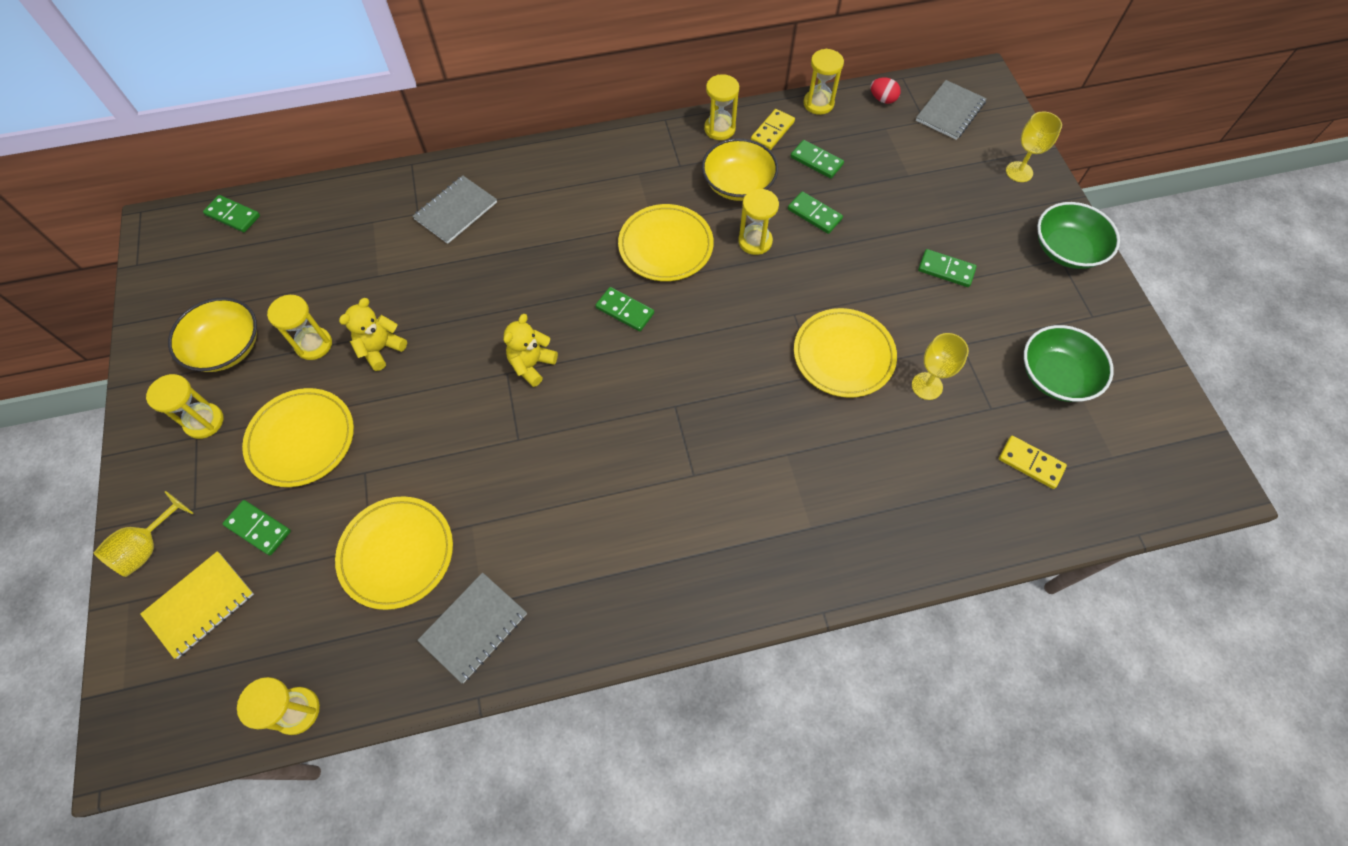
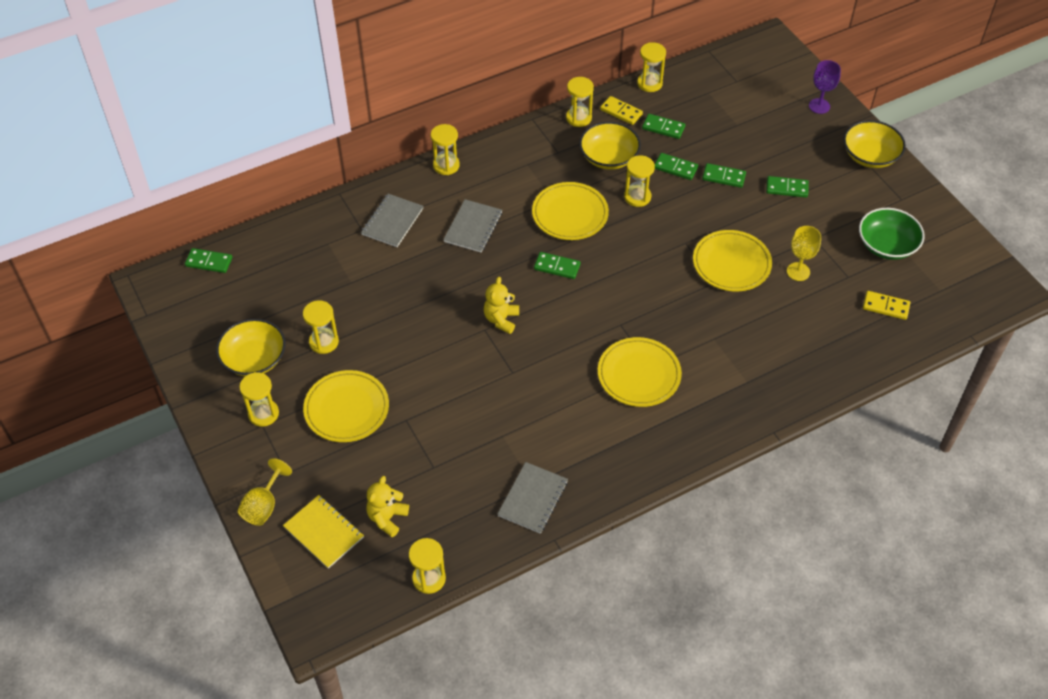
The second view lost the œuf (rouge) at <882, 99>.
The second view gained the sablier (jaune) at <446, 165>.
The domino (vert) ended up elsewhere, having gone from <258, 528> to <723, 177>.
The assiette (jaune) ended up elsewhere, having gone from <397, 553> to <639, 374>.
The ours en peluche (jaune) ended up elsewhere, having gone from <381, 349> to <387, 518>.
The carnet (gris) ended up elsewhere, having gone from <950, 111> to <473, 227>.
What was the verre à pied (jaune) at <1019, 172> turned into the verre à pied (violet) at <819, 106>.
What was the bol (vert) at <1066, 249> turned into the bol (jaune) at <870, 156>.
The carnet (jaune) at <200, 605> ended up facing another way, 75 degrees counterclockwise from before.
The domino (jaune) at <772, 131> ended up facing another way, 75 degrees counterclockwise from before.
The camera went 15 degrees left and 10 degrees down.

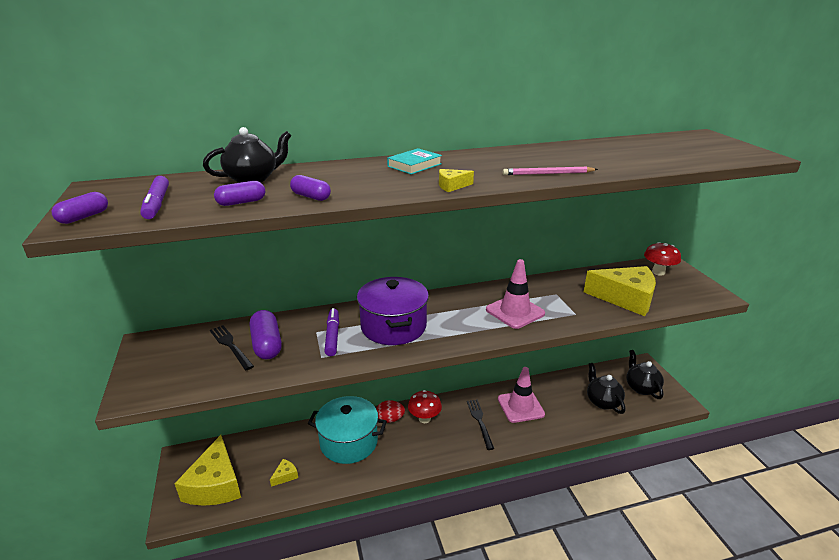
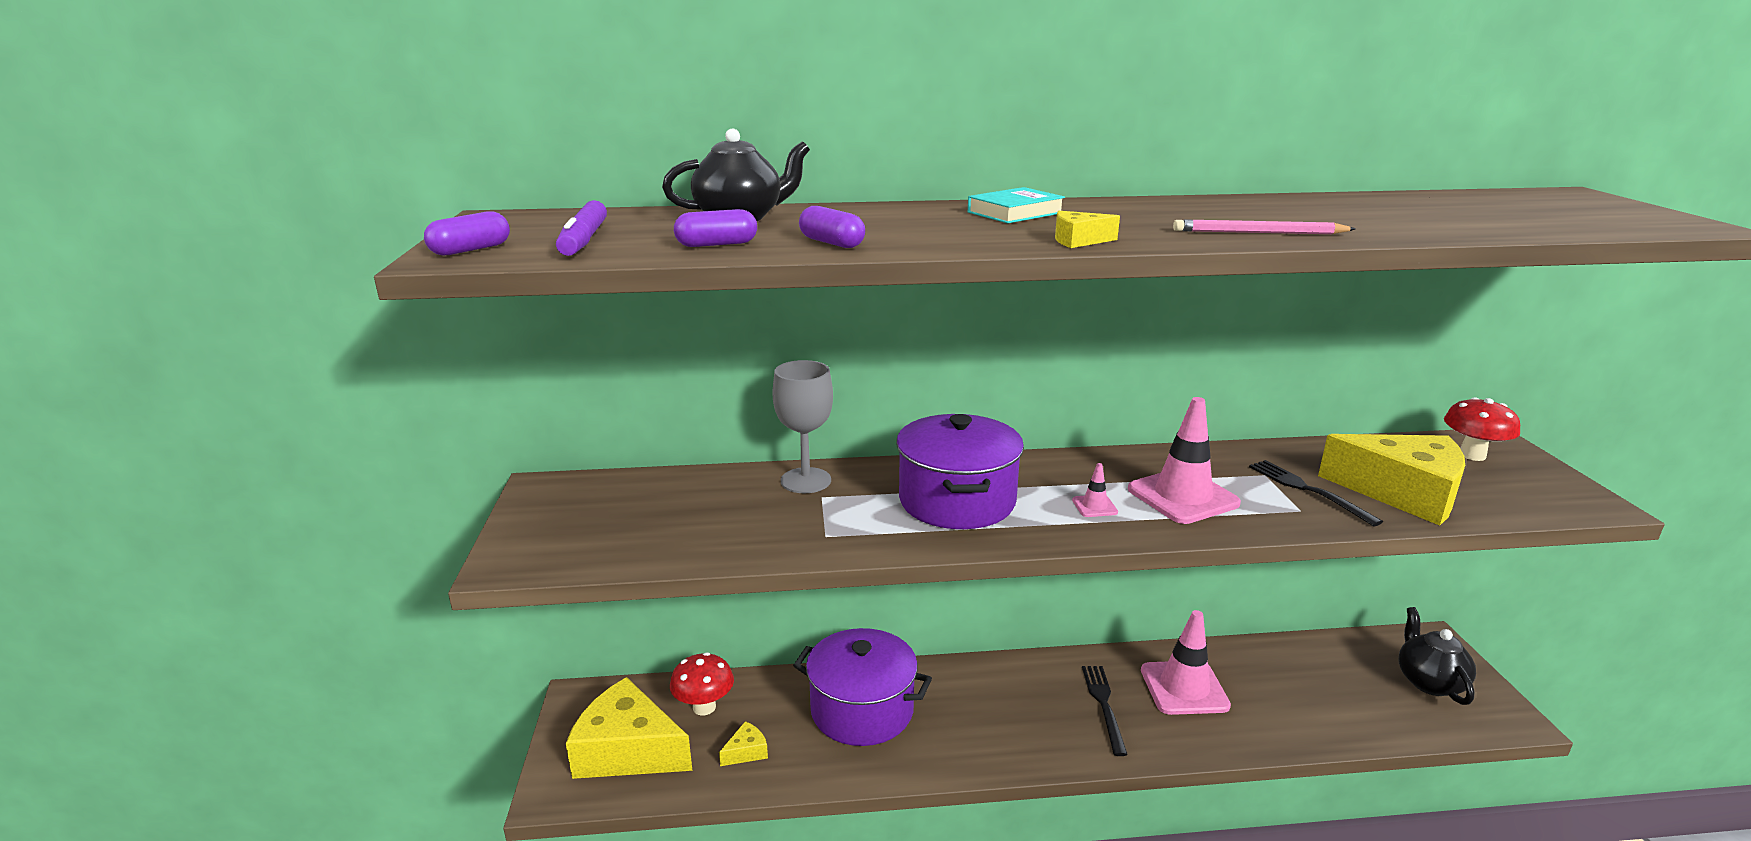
The second view lost the gélule (violet) at <267, 344>.
The second view lost the feutre (violet) at <332, 336>.
The second view lost the œuf (rouge) at <390, 419>.
The second view lost the théière (noir) at <602, 401>.
The second view gained the verre à pied (gris) at <806, 480>.
The second view gained the cône de chantier (rose) at <1094, 506>.
The fourchette (noir) ended up elsewhere, having gone from <230, 346> to <1307, 490>.
The champignon (rouge) ended up elsewhere, having gone from <424, 418> to <704, 707>.
What was the marmite (turquoise) at <349, 442> turned into the marmite (violet) at <862, 710>.
The fromage (jaune) at <215, 484> ended up facing another way, 105 degrees clockwise from before.
The camera went 10 degrees right and 5 degrees down.

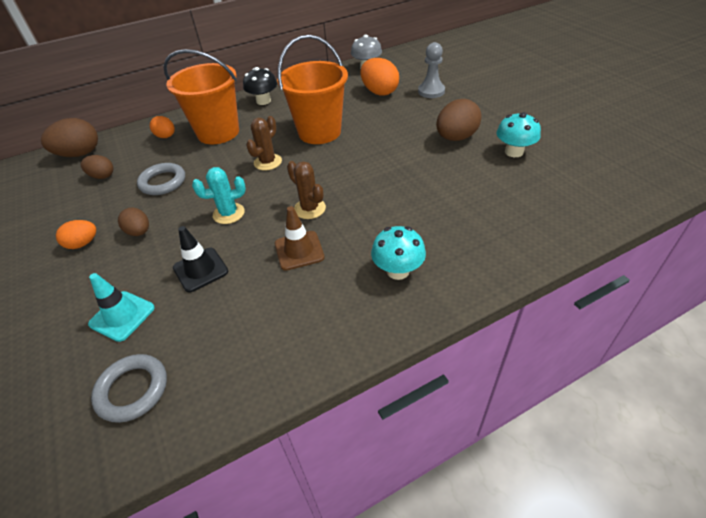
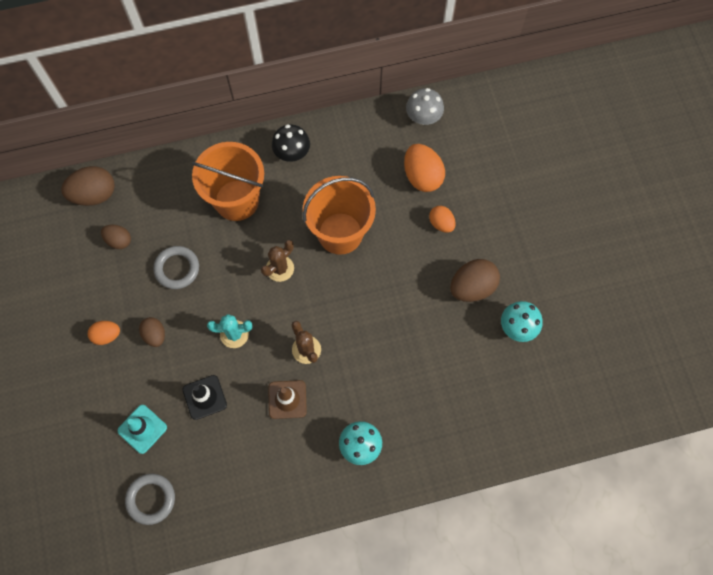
The second view lost the pion (gris) at <431, 91>.
The œuf (orange) ended up elsewhere, having gone from <166, 136> to <441, 223>.
The camera went 10 degrees right and 25 degrees up.

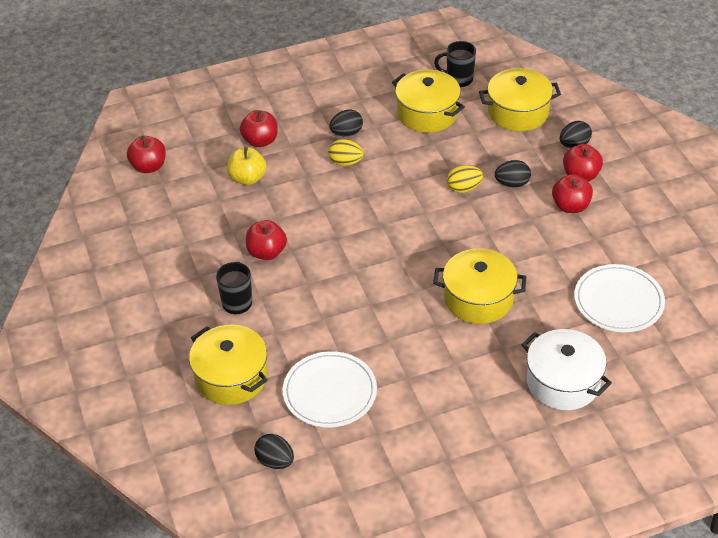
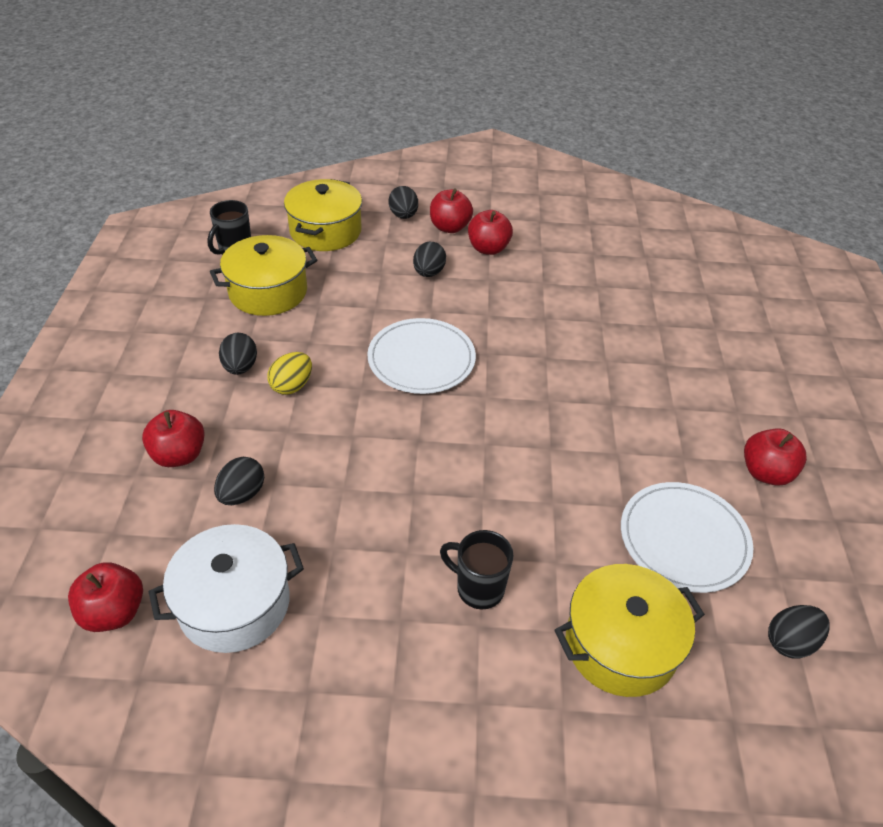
The second view lost the marmite (jaune) at <478, 299>.
The second view lost the œuf (jaune) at <464, 188>.
The pomme (rouge) ended up elsewhere, having gone from <267, 252> to <765, 472>.
The marmite (blanc) ended up elsewhere, having gone from <563, 382> to <234, 604>.
The assiette (blanc) ended up elsewhere, having gone from <618, 301> to <421, 359>.
Where the pomme (jaune) stood at <247, 178>, the œuf (noir) came to stand at <242, 494>.
The camera went 70 degrees left and 0 degrees up.

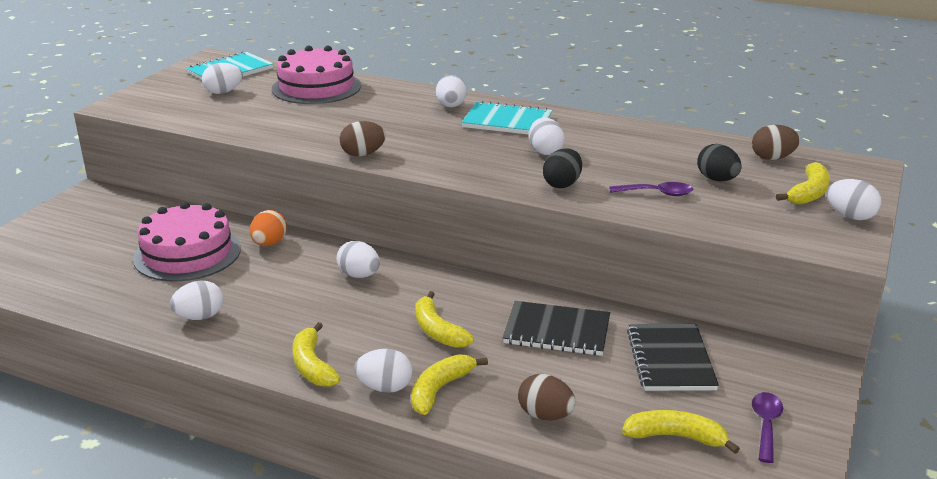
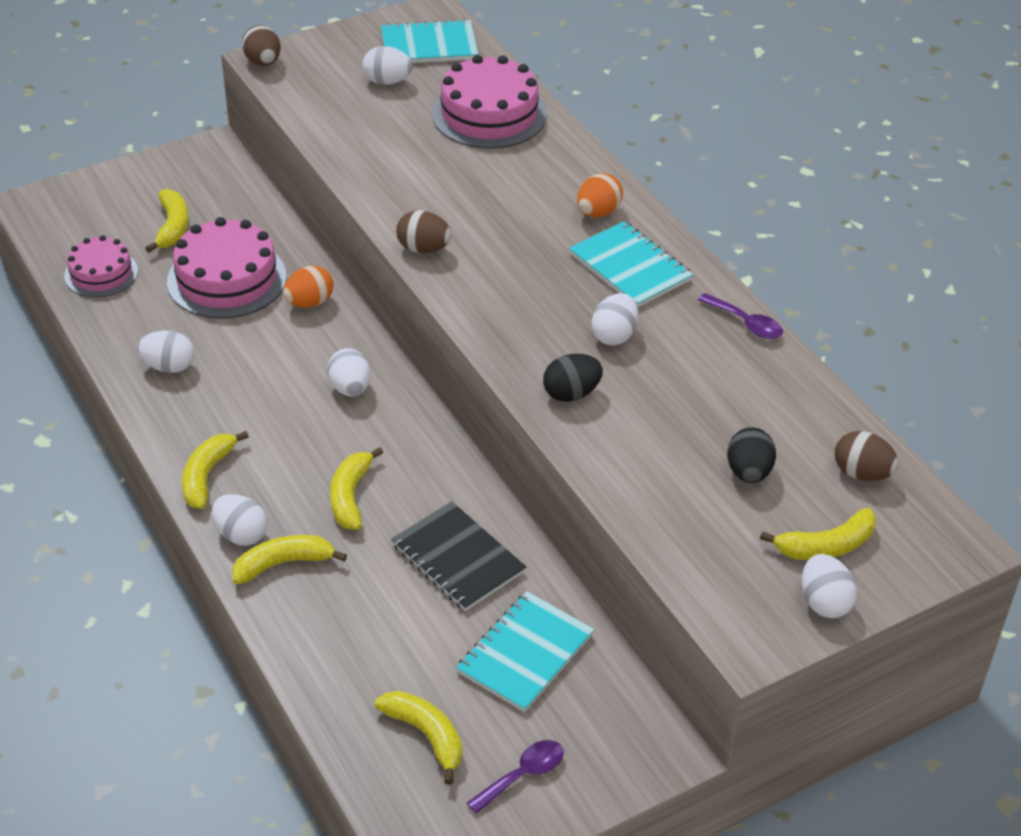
The second view gained the gâteau (rose) at <101, 273>.
The second view gained the banane (jaune) at <172, 227>.
The œuf (marron) ended up elsewhere, having gone from <545, 415> to <263, 62>.
The cuillère (violet) ended up elsewhere, having gone from <657, 193> to <746, 323>.
What was the œuf (blanc) at <451, 106> turned into the œuf (orange) at <598, 212>.
What was the carnet (noir) at <670, 360> turned into the carnet (turquoise) at <525, 653>.
The camera went 35 degrees right and 15 degrees up.

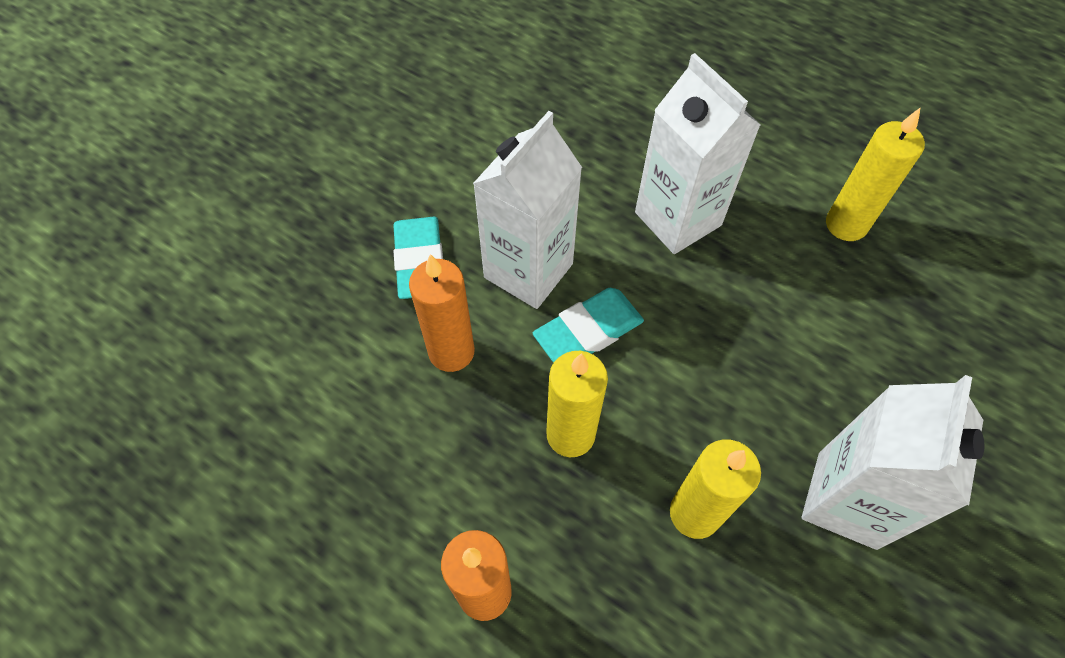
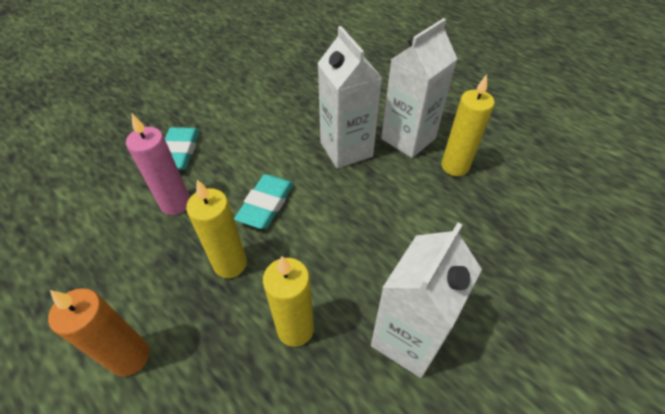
The brique de lait (blanc) ended up elsewhere, having gone from <528, 270> to <408, 138>.
What was the bougie (orange) at <451, 352> turned into the bougie (rose) at <175, 204>.
The gomme (turquoise) at <588, 331> ended up facing another way, 45 degrees counterclockwise from before.
The camera went 10 degrees right and 10 degrees down.

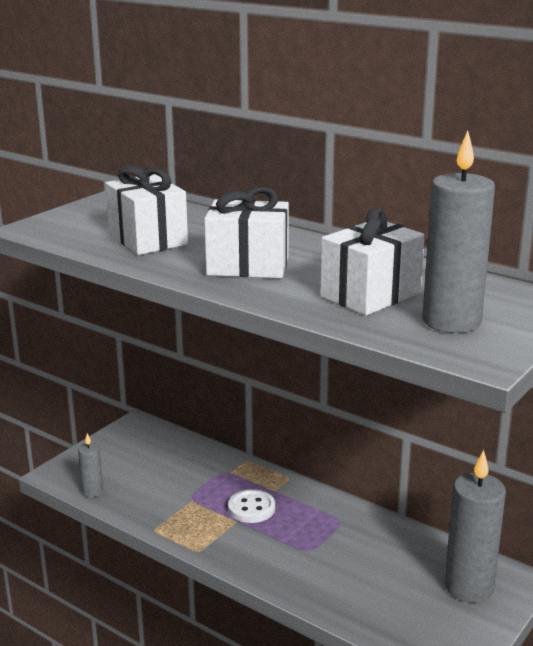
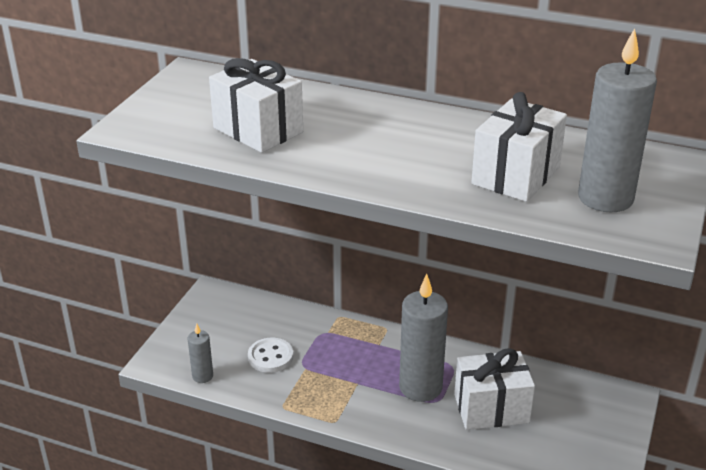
The cadeau (blanc) ended up elsewhere, having gone from <248, 266> to <491, 408>.
The bouton (blanc) ended up elsewhere, having gone from <251, 508> to <270, 357>.
The bougie (gris) ended up elsewhere, having gone from <469, 587> to <420, 387>.
The camera went 15 degrees left and 10 degrees up.

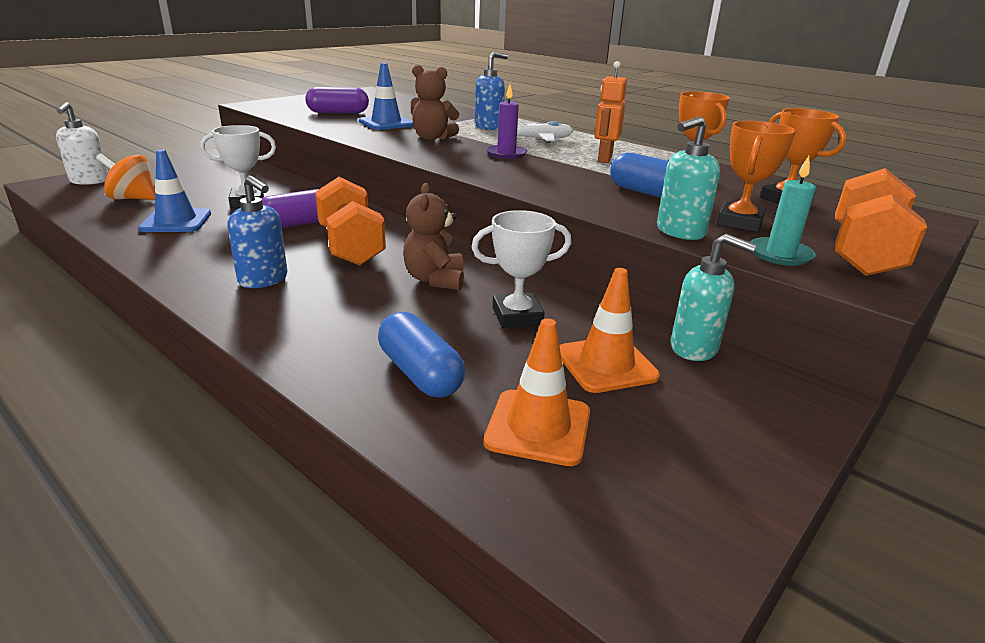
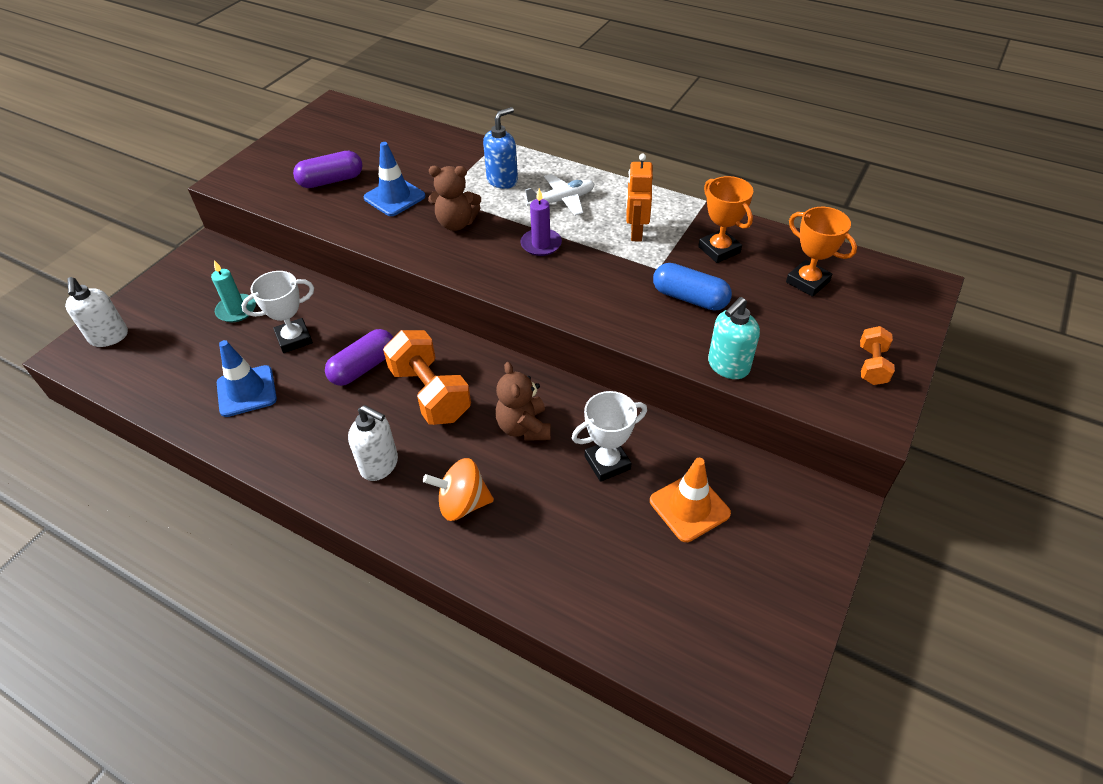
The second view lost the gélule (bleu) at <420, 373>.
The second view lost the cône de chantier (orange) at <538, 427>.
The second view lost the distributeur de savon (turquoise) at <694, 348>.
The second view lost the trophée (orange) at <739, 223>.
The toupie (orange) ended up elsewhere, having gone from <133, 199> to <462, 503>.
The bougie (turquoise) ended up elsewhere, having gone from <780, 254> to <236, 310>.
What was the distributeur de savon (bleu) at <263, 280> turned into the distributeur de savon (blanc) at <380, 465>.
The size of the haltère (orange) at <863, 253> changed by a factor of 0.53.
The camera went 10 degrees left and 20 degrees up.

